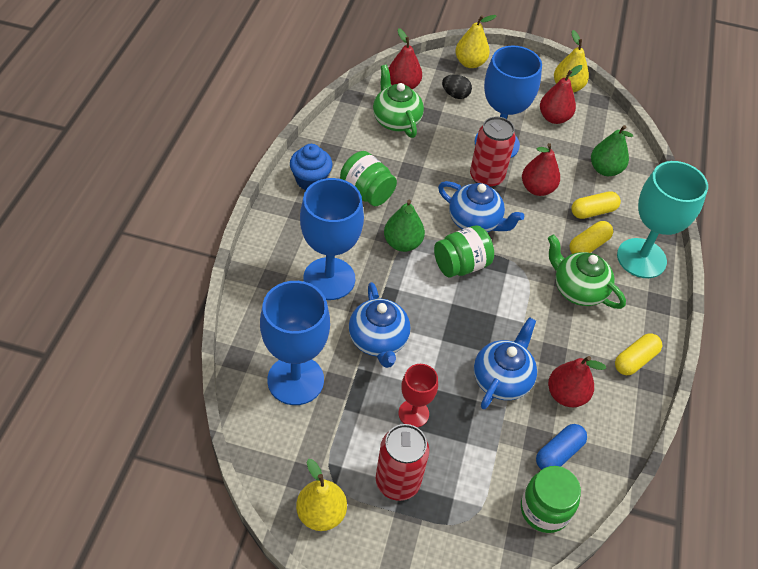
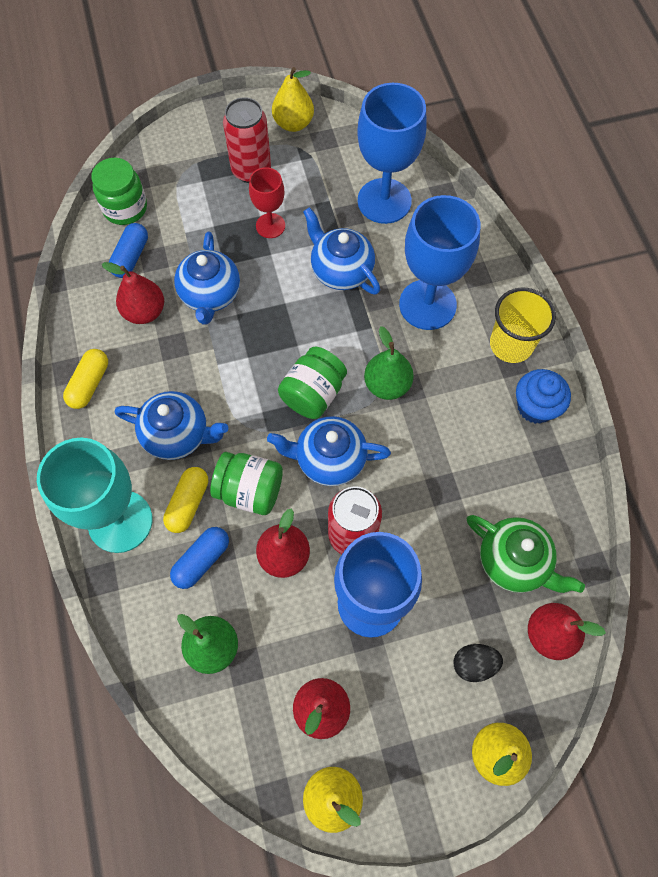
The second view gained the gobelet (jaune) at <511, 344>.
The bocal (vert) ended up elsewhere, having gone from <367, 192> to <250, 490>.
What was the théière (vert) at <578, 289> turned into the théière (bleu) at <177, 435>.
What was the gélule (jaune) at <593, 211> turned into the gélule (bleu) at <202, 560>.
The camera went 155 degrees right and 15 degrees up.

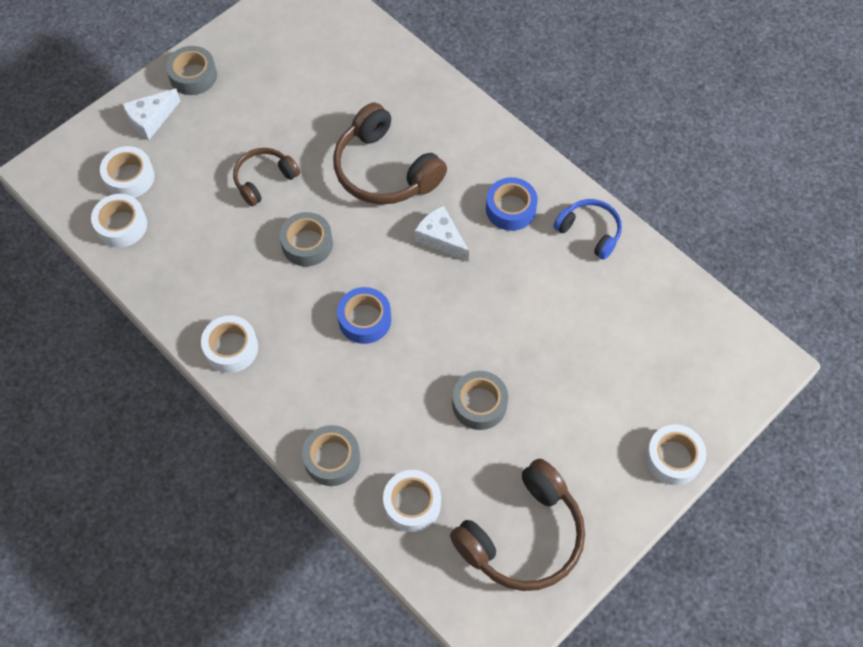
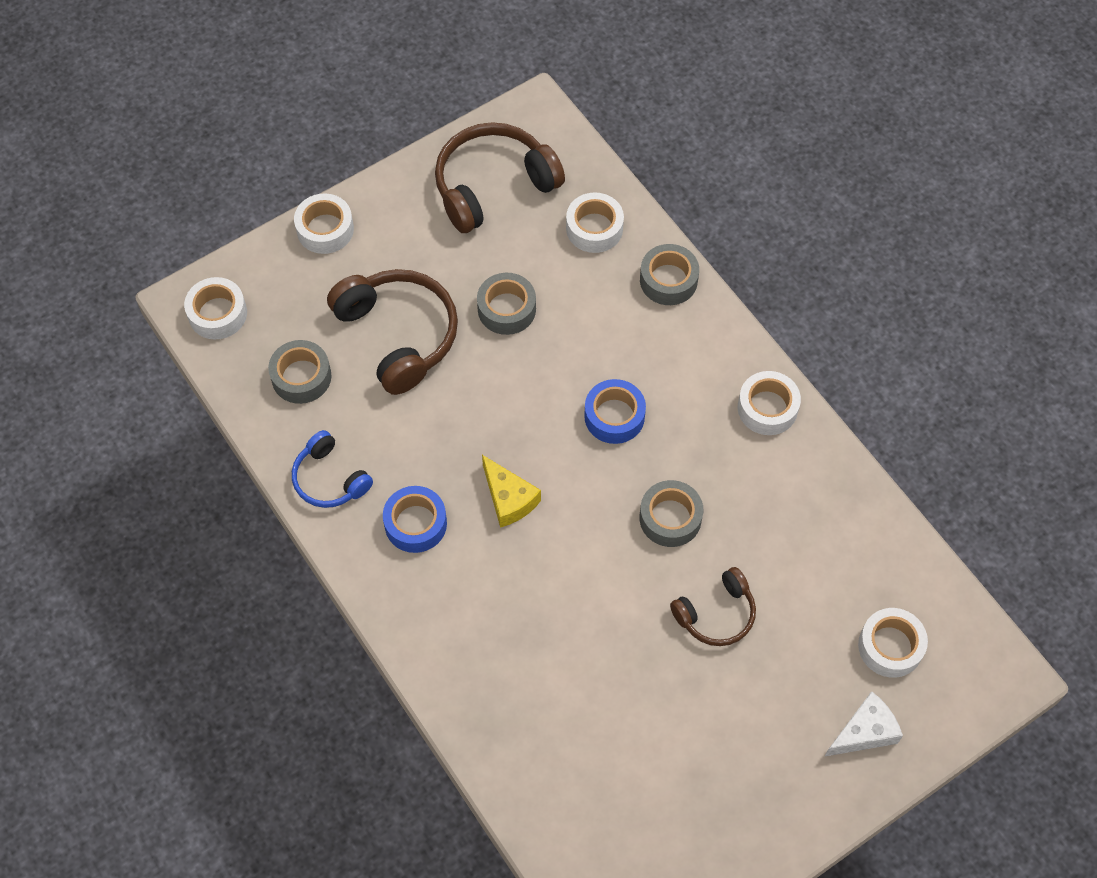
The ruban adhésif (blanc) ended up elsewhere, having gone from <121, 225> to <217, 314>.
The ruban adhésif (gris) ended up elsewhere, having gone from <193, 76> to <301, 377>.
The casque audio (marron) ended up elsewhere, having gone from <385, 170> to <398, 335>.
What was the fromage (blanc) at <441, 239> turned into the fromage (jaune) at <509, 499>.
The camera went 170 degrees left and 0 degrees up.

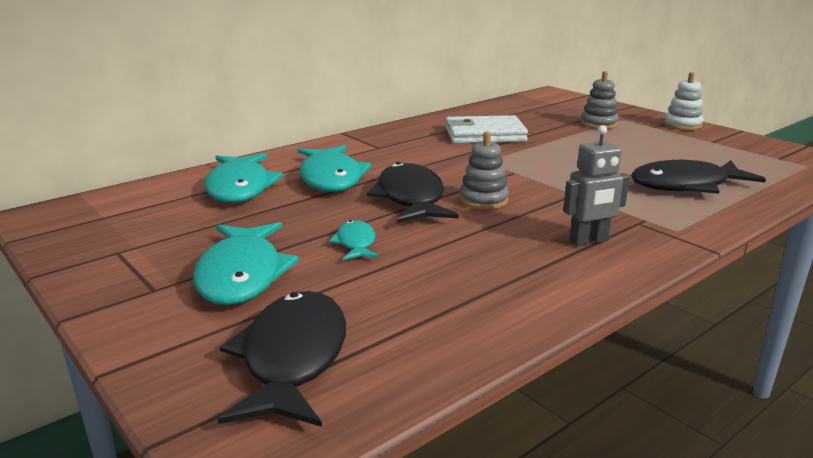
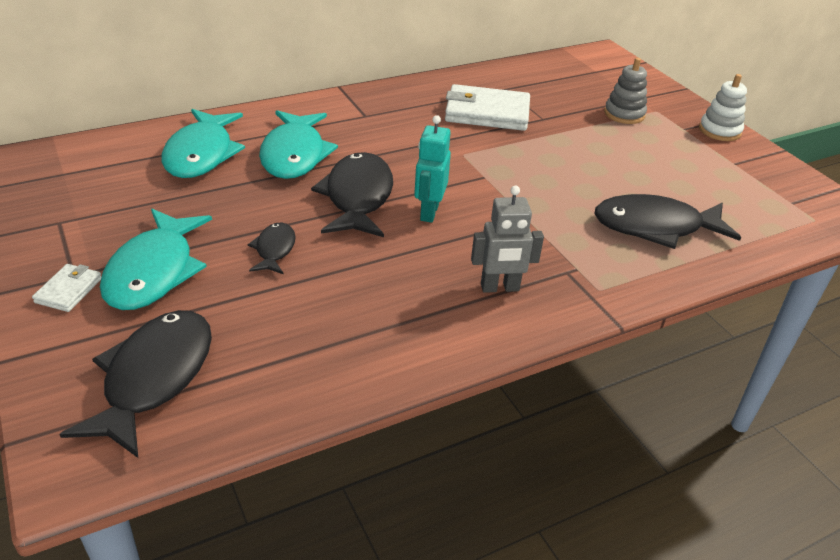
The second view gained the portefeuille (blanc) at <69, 290>.
Where the jouet à empiler (gris) stood at <483, 200>, the robot (turquoise) came to stand at <428, 212>.
What was the poisson (turquoise) at <356, 243> turned into the poisson (noir) at <274, 250>.
The camera went 10 degrees right and 15 degrees up.

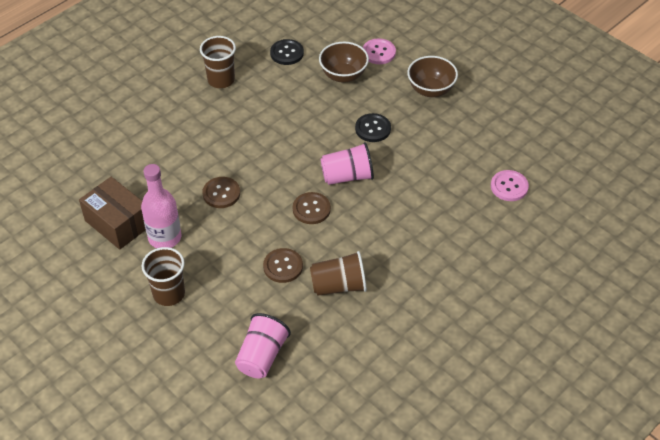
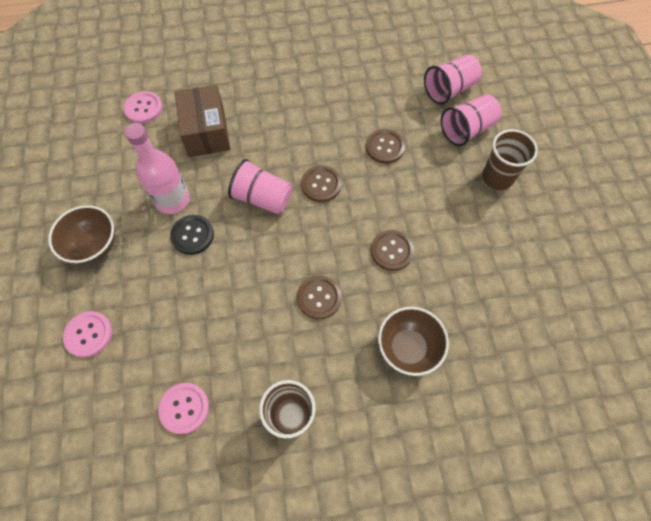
The second view lost the gobelet (marron) at <338, 286>.
The second view gained the bouton (marron) at <319, 298>.
The second view gained the gobelet (rose) at <467, 129>.
The boîte (marron) ended up elsewhere, having gone from <118, 223> to <206, 132>.
The bouteille (rose) ended up elsewhere, having gone from <165, 237> to <172, 200>.
The bol (marron) ended up elsewhere, having gone from <343, 75> to <408, 348>.
What was the bouton (noir) at <287, 53> turned into the bouton (rose) at <184, 408>.
The camera went 145 degrees left and 15 degrees up.

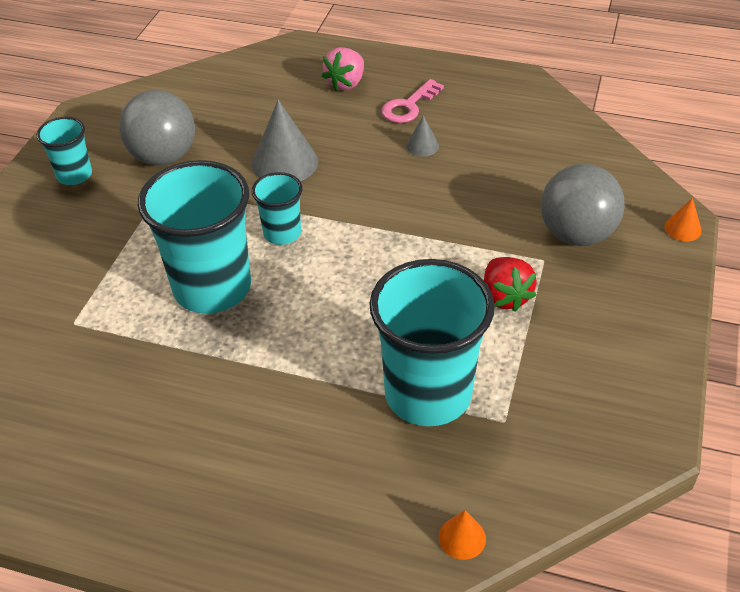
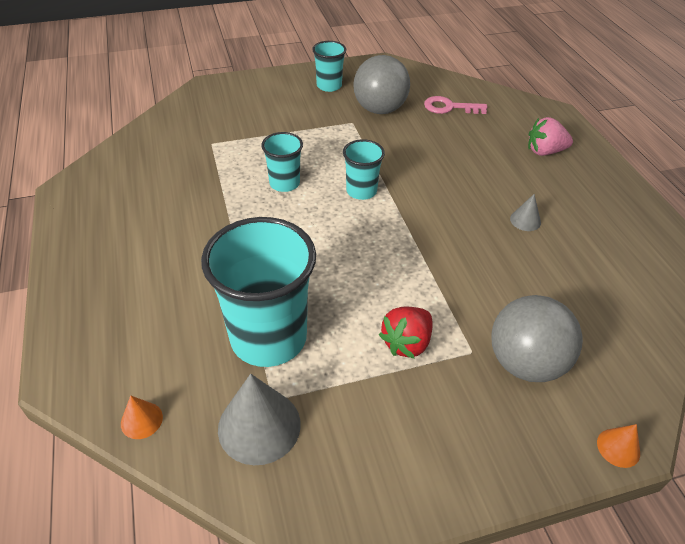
The cône (gris) ended up elsewhere, having gone from <285, 162> to <259, 426>.
The clé (rose) ended up elsewhere, having gone from <409, 106> to <449, 107>.
The size of the gobelet (turquoise) at <212, 288> changed by a factor of 0.51.
The camera went 55 degrees right and 0 degrees up.

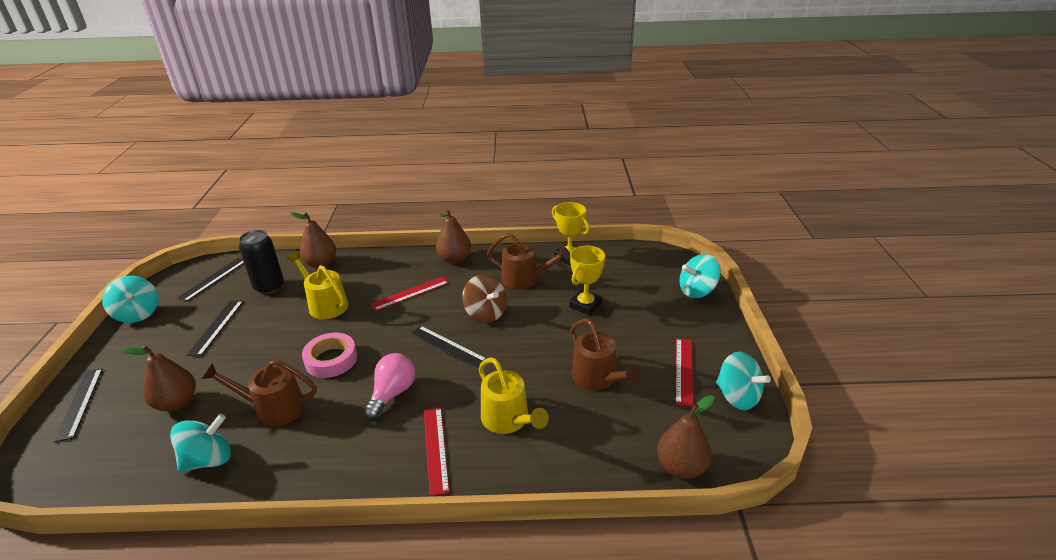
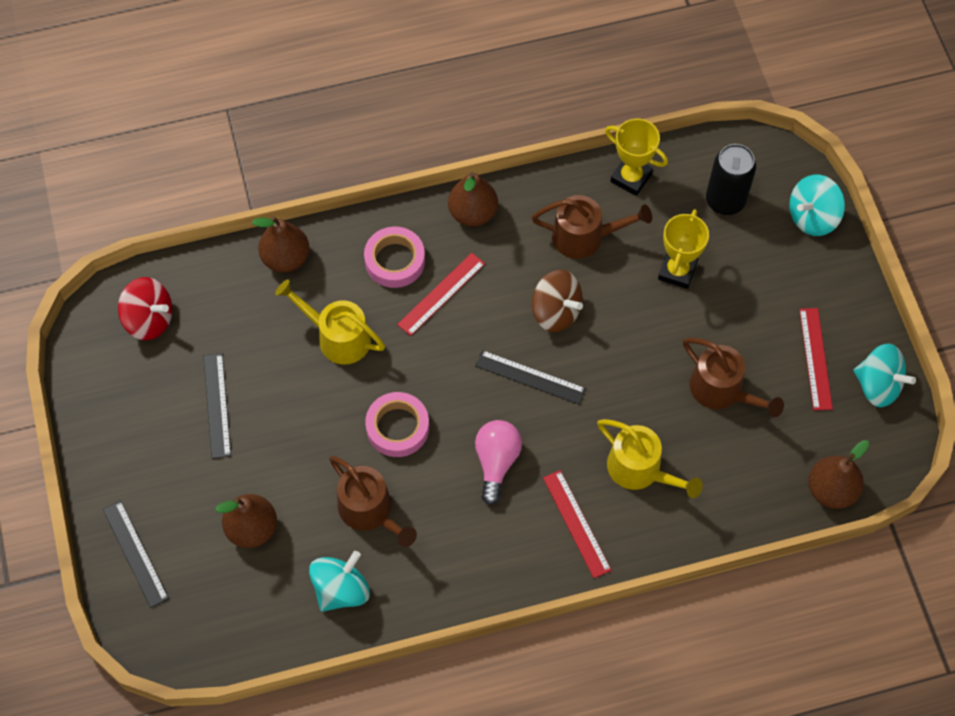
The second view lost the toupie (turquoise) at <138, 314>.
The second view gained the ruban adhésif (rose) at <395, 261>.
The canette (noir) ended up elsewhere, having gone from <269, 287> to <725, 201>.
Where the règle (noir) stood at <213, 279>, the toupie (rouge) came to stand at <149, 319>.
The arrosoir (marron) at <273, 408> ended up facing another way, 120 degrees counterclockwise from before.
The camera went 15 degrees left and 30 degrees up.

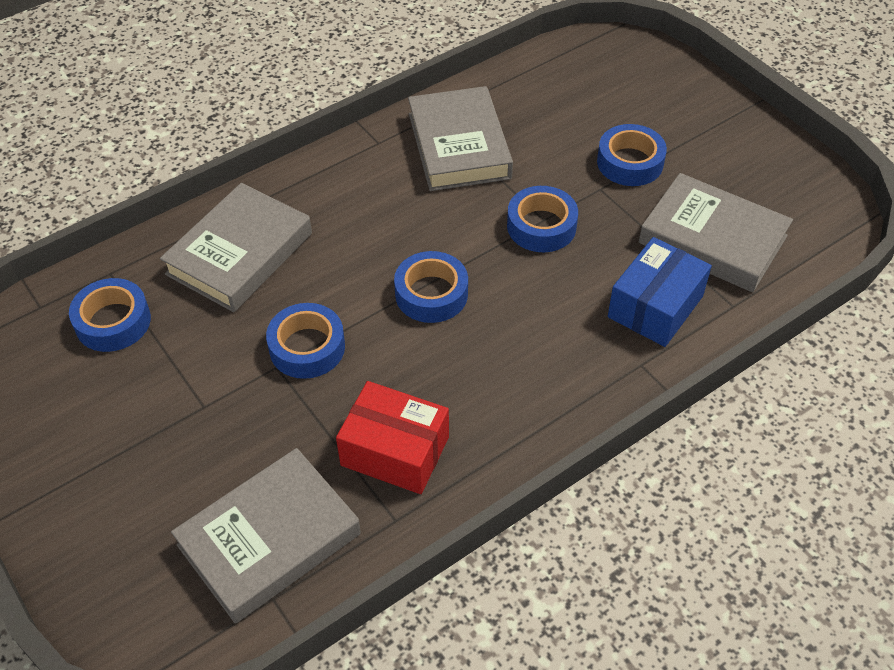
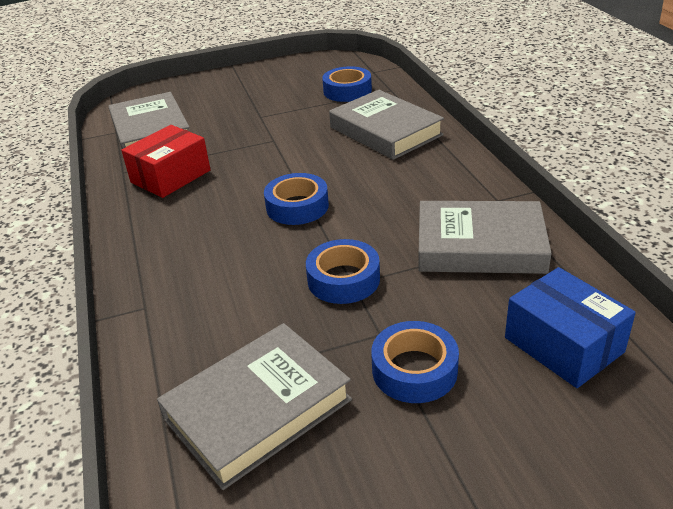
The second view lost the ruban adhésif (bleu) at <307, 347>.
The boîte (bleu) ended up elsewhere, having gone from <655, 306> to <563, 345>.
The camera went 110 degrees right and 15 degrees down.

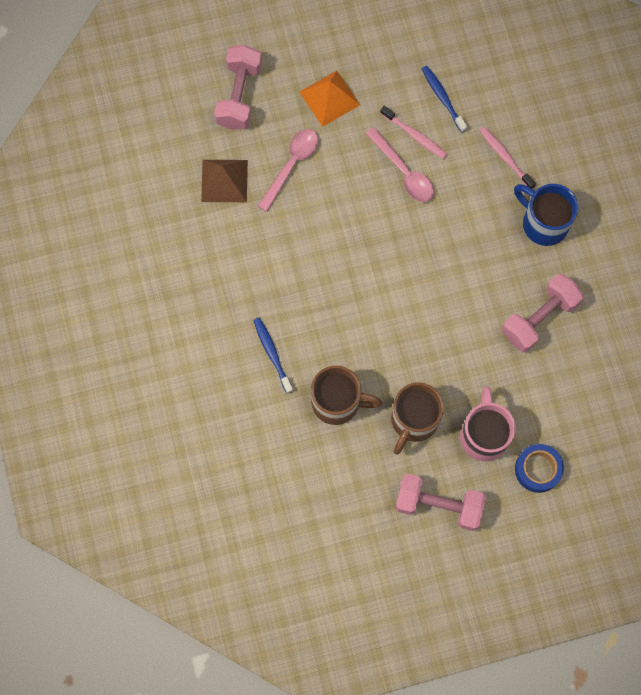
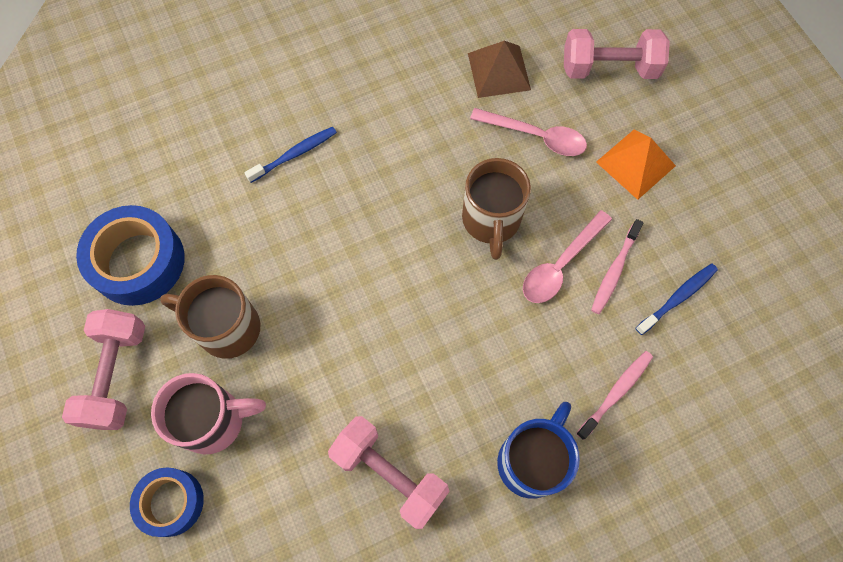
The second view gained the ruban adhésif (bleu) at <138, 261>.
The tasse (marron) ended up elsewhere, having gone from <338, 402> to <491, 220>.
The camera went 80 degrees right and 5 degrees down.

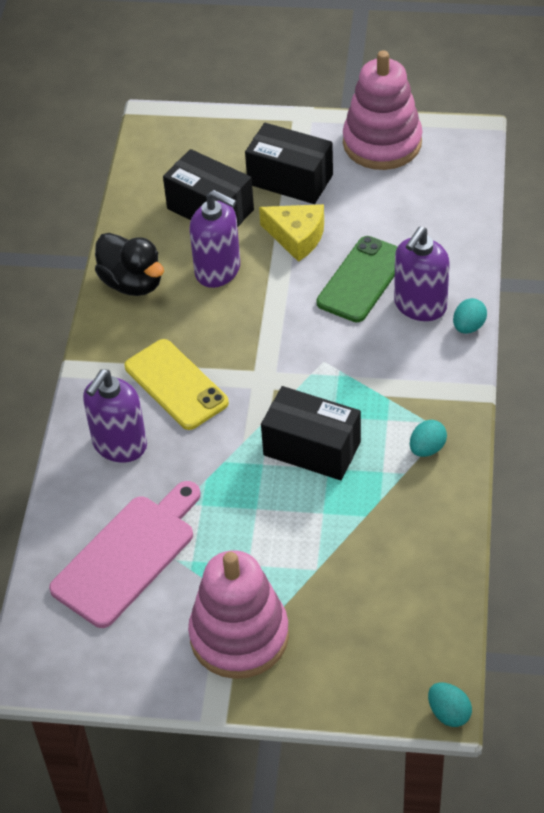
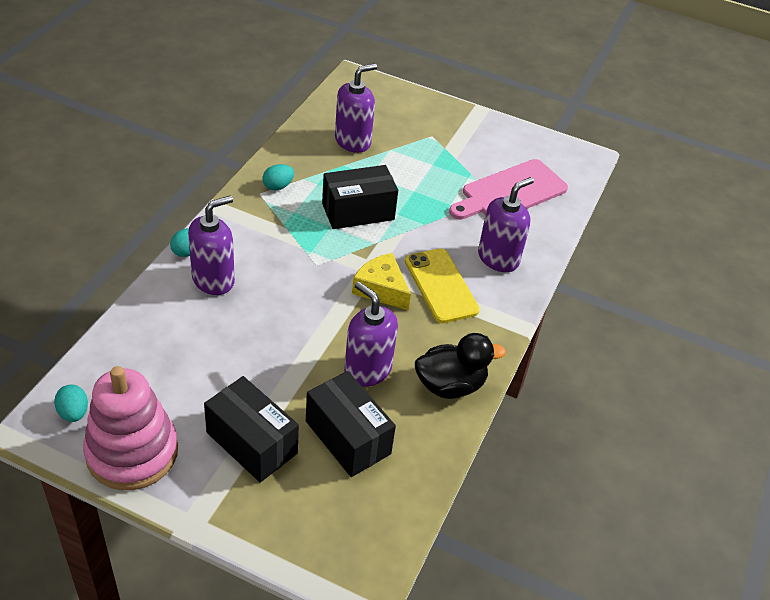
The second view lost the jouet à empiler (rose) at <239, 636>.
The second view lost the téléphone (vert) at <362, 279>.
The second view gained the distributeur de savon (violet) at <353, 141>.
The fromage (jaune) ended up elsewhere, having gone from <297, 237> to <381, 289>.
The œuf (turquoise) ended up elsewhere, having gone from <448, 713> to <73, 413>.
The canard (noir) at <132, 283> ended up facing another way, 105 degrees clockwise from before.
The boîte (noir) at <312, 448> ended up facing another way, 60 degrees counterclockwise from before.
The camera went 170 degrees left and 5 degrees down.

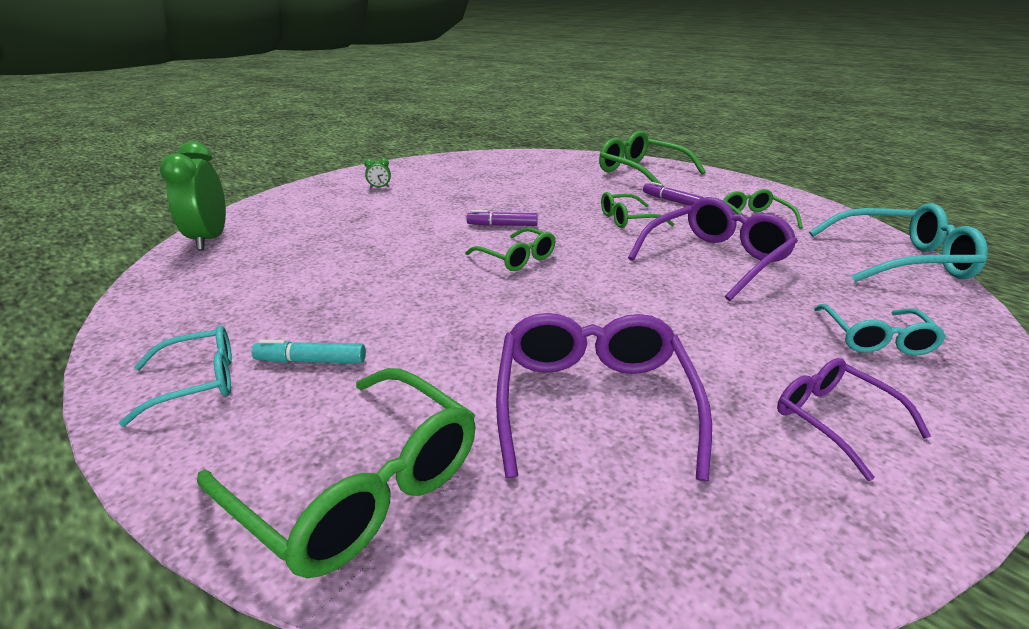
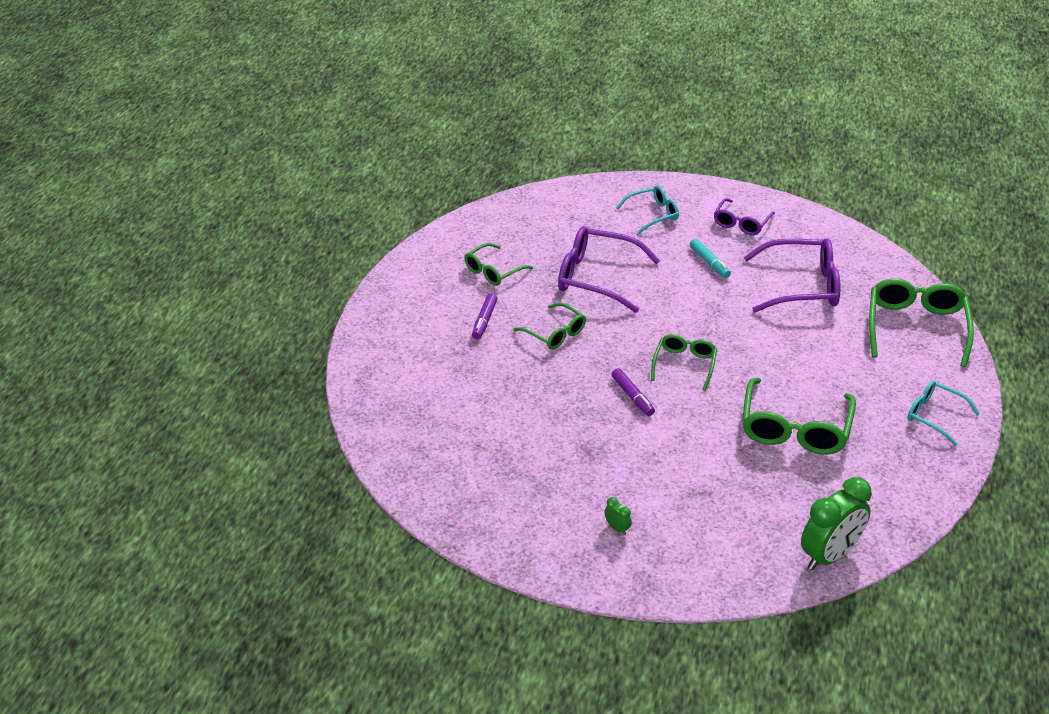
The second view lost the lunettes (turquoise) at <900, 260>.
The feutre (turquoise) ended up elsewhere, having gone from <311, 361> to <709, 263>.
The lunettes (vert) ended up elsewhere, having gone from <641, 172> to <795, 428>.
The lunettes (violet) at <593, 402> ended up facing another way, 150 degrees counterclockwise from before.
The camera went 120 degrees left and 10 degrees up.

